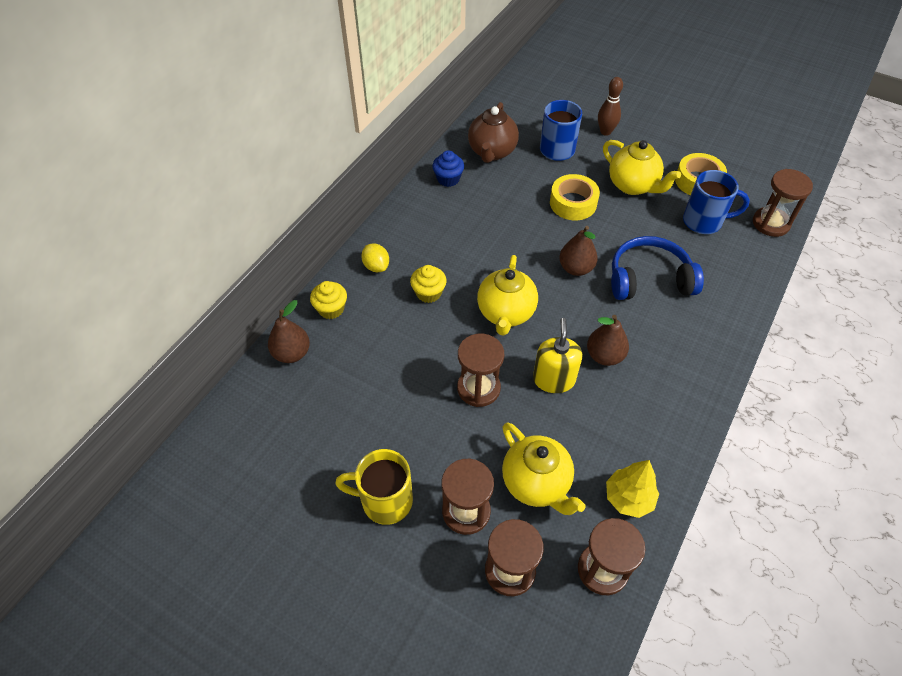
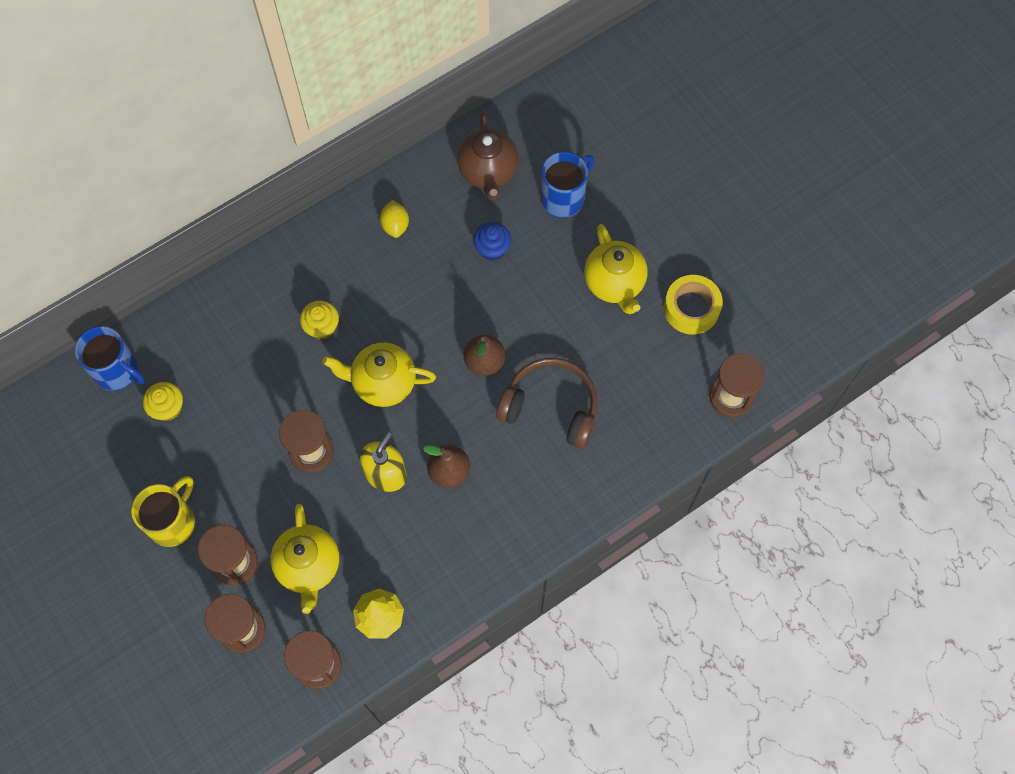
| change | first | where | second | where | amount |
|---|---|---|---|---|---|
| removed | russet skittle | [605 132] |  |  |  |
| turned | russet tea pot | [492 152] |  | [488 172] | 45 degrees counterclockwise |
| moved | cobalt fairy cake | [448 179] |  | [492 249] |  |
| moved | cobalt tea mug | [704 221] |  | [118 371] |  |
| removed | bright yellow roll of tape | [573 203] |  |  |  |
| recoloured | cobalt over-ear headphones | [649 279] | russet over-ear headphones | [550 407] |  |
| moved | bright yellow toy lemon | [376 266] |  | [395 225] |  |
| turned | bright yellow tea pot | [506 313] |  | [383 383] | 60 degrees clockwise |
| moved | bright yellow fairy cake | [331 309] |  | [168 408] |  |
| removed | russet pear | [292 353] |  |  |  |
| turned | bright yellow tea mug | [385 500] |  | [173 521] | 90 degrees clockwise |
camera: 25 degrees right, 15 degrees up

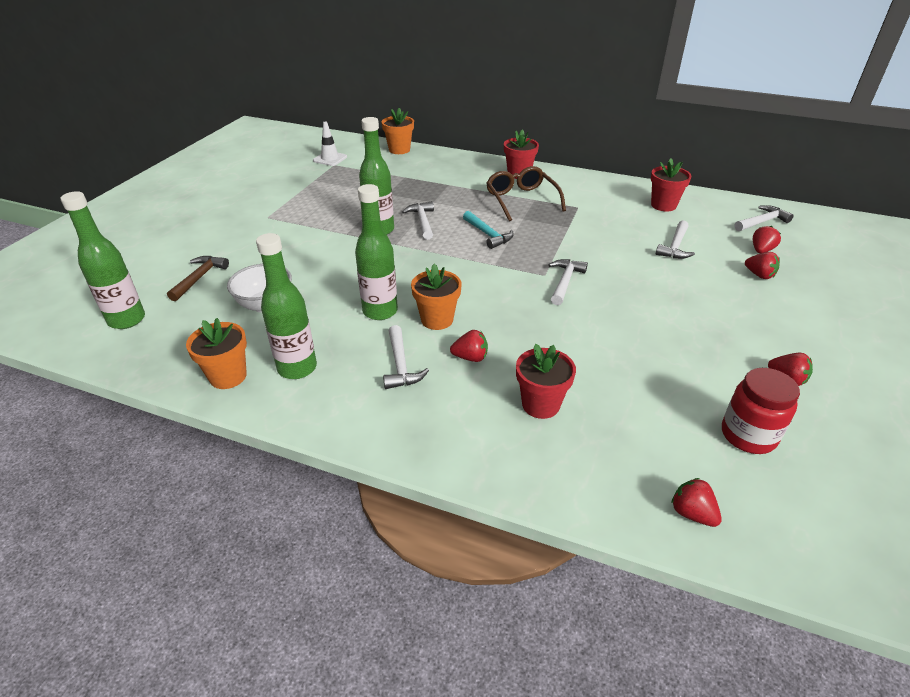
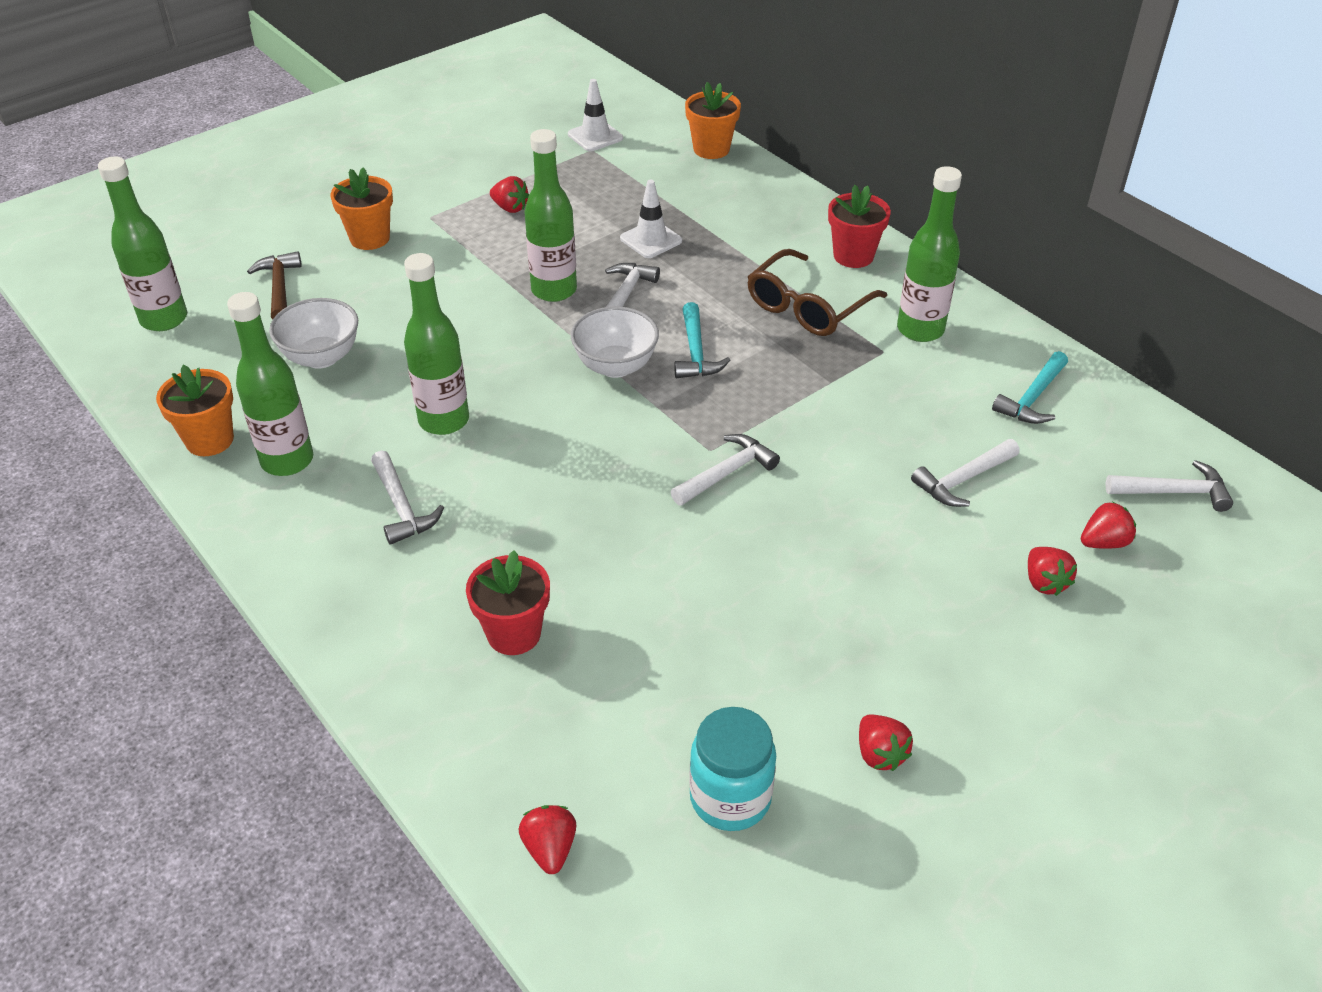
| change | first | where | second | where | amount |
|---|---|---|---|---|---|
| replaced | red flower pot | [663 205] | teal carpenter's hammer | [1032 398] |  |
| turned | russet glasses | [521 200] |  | [807 307] | 150 degrees counterclockwise |
| turned | russet carpenter's hammer | [199 278] |  | [279 287] | 60 degrees counterclockwise |
| moved | orange flower pot | [437 319] |  | [370 238] |  |
| turned | white carpenter's hammer | [400 365] |  | [401 507] | 45 degrees counterclockwise |
| moved | red toy strawberry | [470 357] |  | [510 208] |  |
| recoloured | red preserve jar | [748 435] | teal preserve jar | [730 798] |  |
| added |  |  | green bottle | [920 330] |  |
| added |  |  | white traffic cone | [651 240] |  |
| added |  |  | white serving bowl | [615 366] |  |
camera: 30 degrees right, 5 degrees up

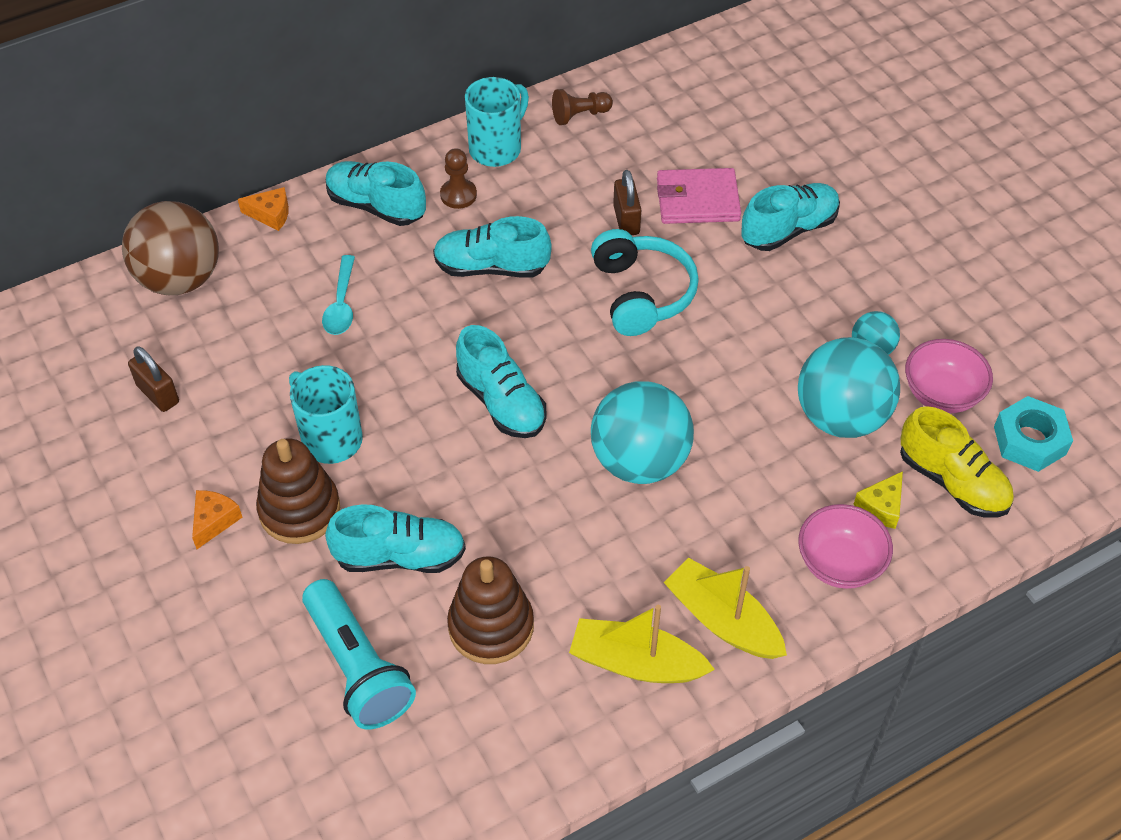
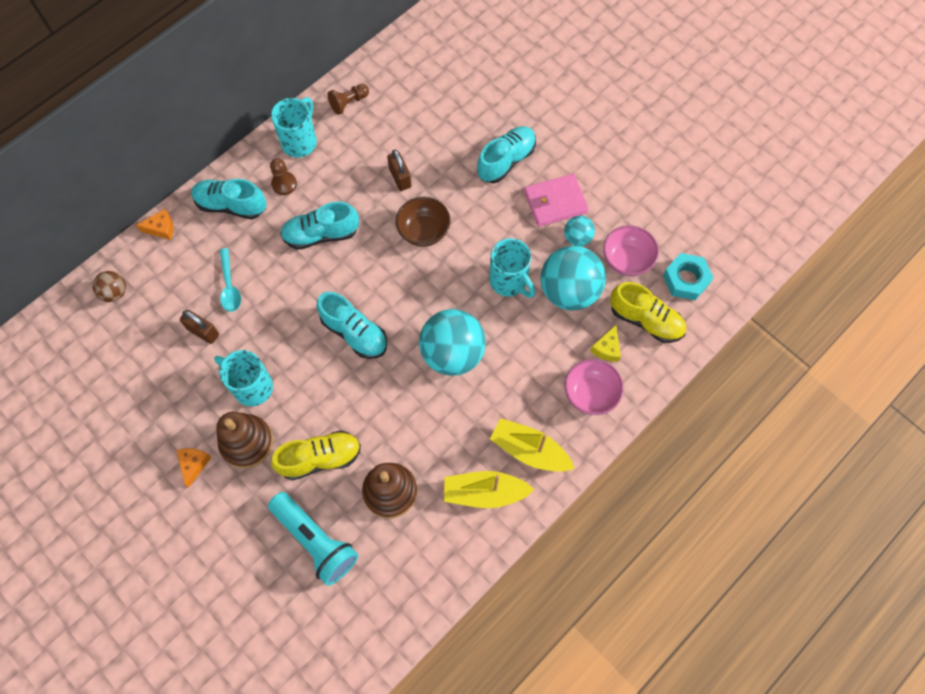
| change | first | where | second | where | amount |
|---|---|---|---|---|---|
| moved | rose-pink card wallet | [697 200] |  | [555 202] |  |
| resized | russet play ball | [180 279] |  | [115 292] | x0.49 |
| replaced | teal over-ear headphones | [641 293] | russet serving bowl | [423 231] |  |
| moved | russet padlock | [158 394] |  | [203 332] |  |
| recoloured | teal lace-up shoe | [400 556] | bright yellow lace-up shoe | [320 458] |  |
| added |  |  | teal tea mug | [509 281] |  |
camera: 15 degrees left, 15 degrees up

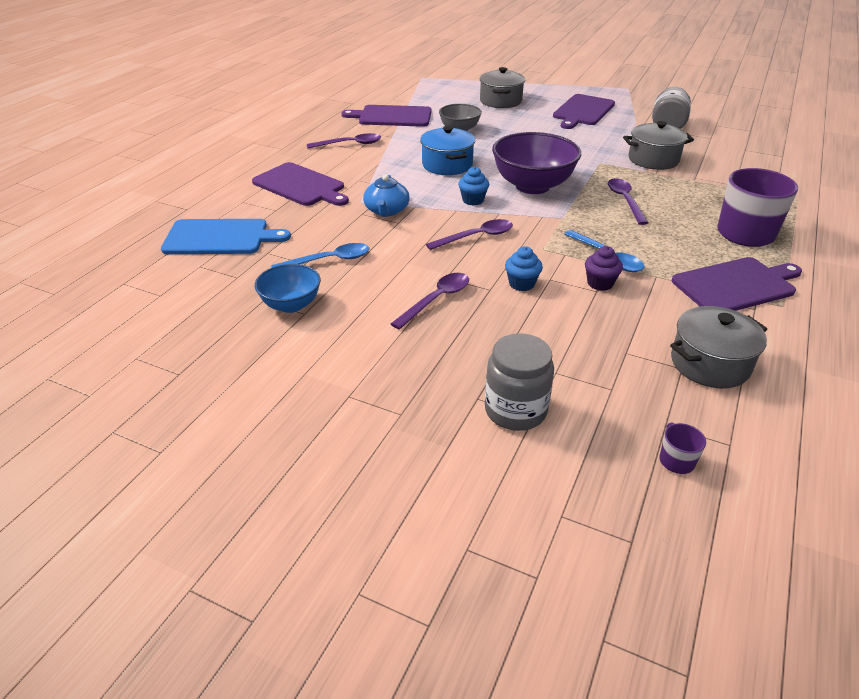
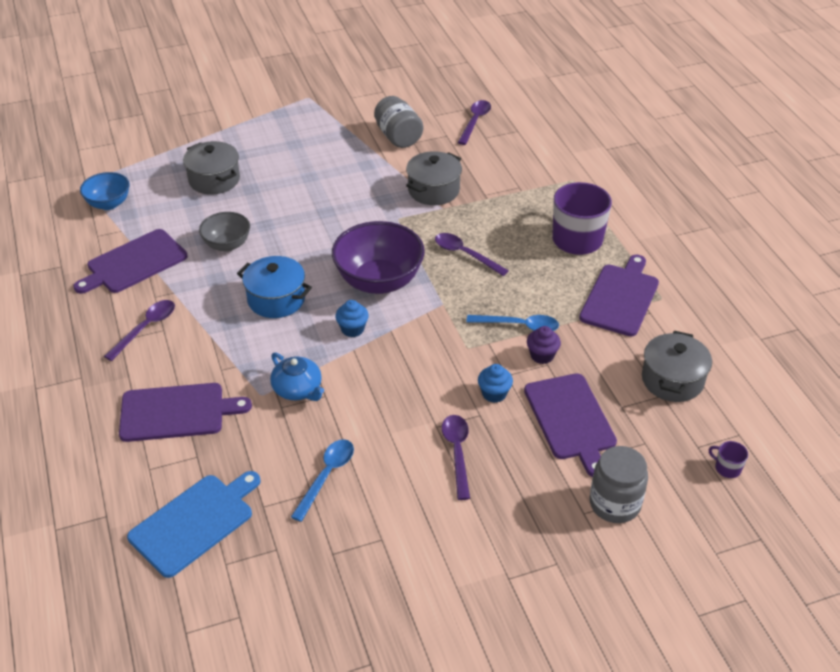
| change | first | where | second | where | amount |
|---|---|---|---|---|---|
| moved | violet cutting board | [583 111] |  | [571 419] |  |
| moved | violet spoon | [476 237] |  | [475 121] |  |
| moved | cobalt serving bowl | [291 305] |  | [109 204] |  |
camera: 45 degrees left, 5 degrees up

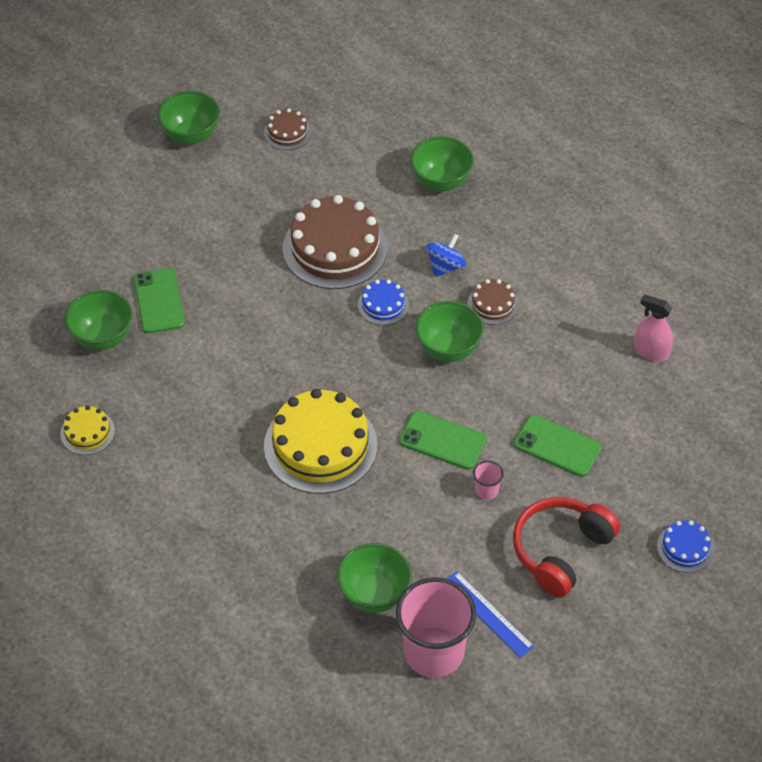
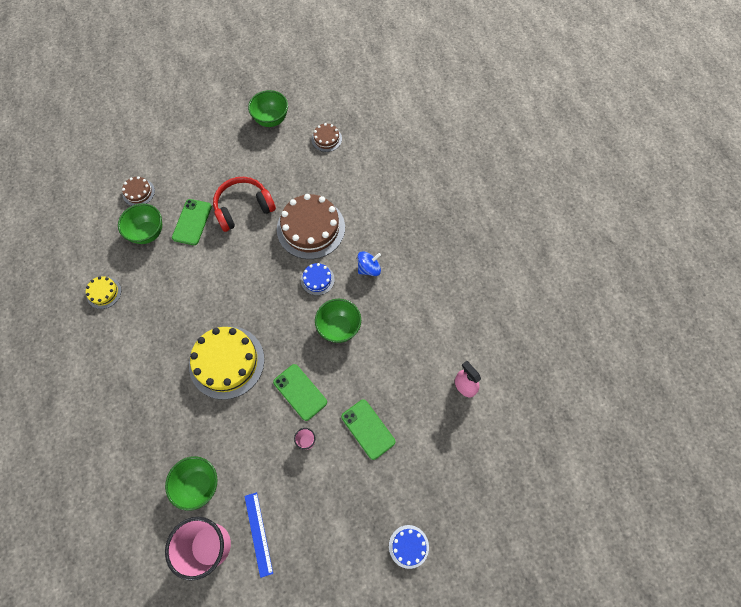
| change | first | where | second | where | amount |
|---|---|---|---|---|---|
| removed | green serving bowl | [441 182] |  |  |  |
| moved | russet layer cake | [493 304] |  | [138 192] |  |
| moved | red over-ear headphones | [560 551] |  | [243 208] |  |
camera: 25 degrees right, 15 degrees up

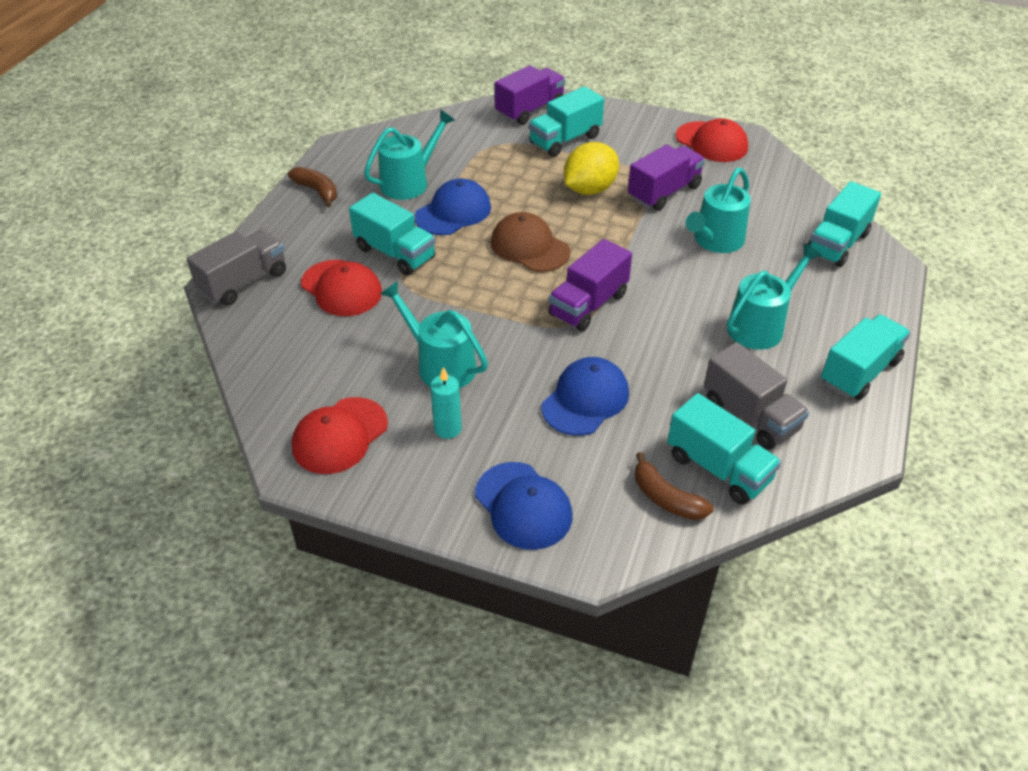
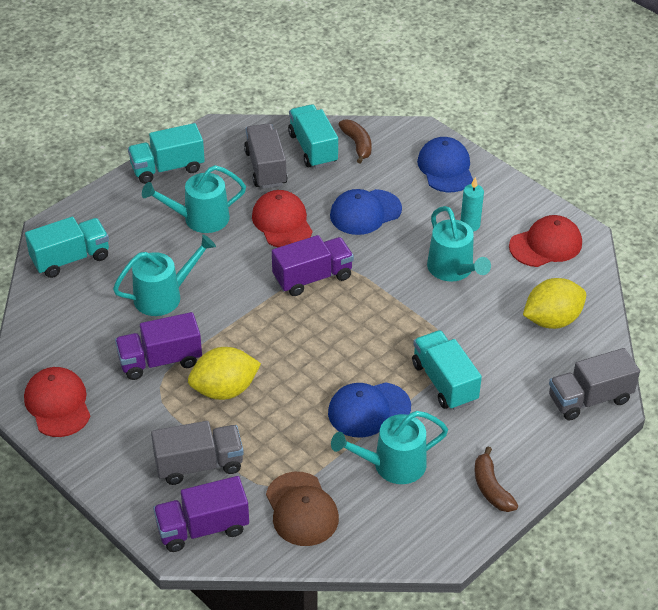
| change | first | where | second | where | amount |
|---|---|---|---|---|---|
| recoloured | teal toy truck | [565 140] | gray toy truck | [199 465] |  |
| moved | russet cap | [529 247] |  | [301 509] |  |
| moved | red cap | [341 288] |  | [282 222] |  |
| added |  |  | bright yellow toy lemon | [552 320] |  |
camera: 155 degrees left, 0 degrees up

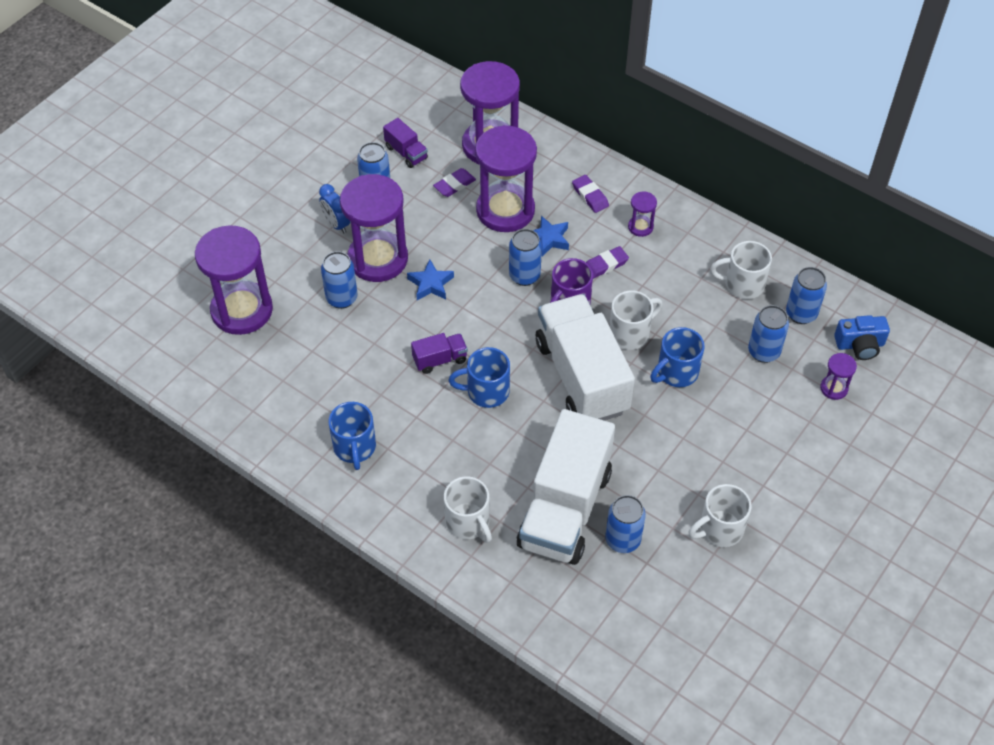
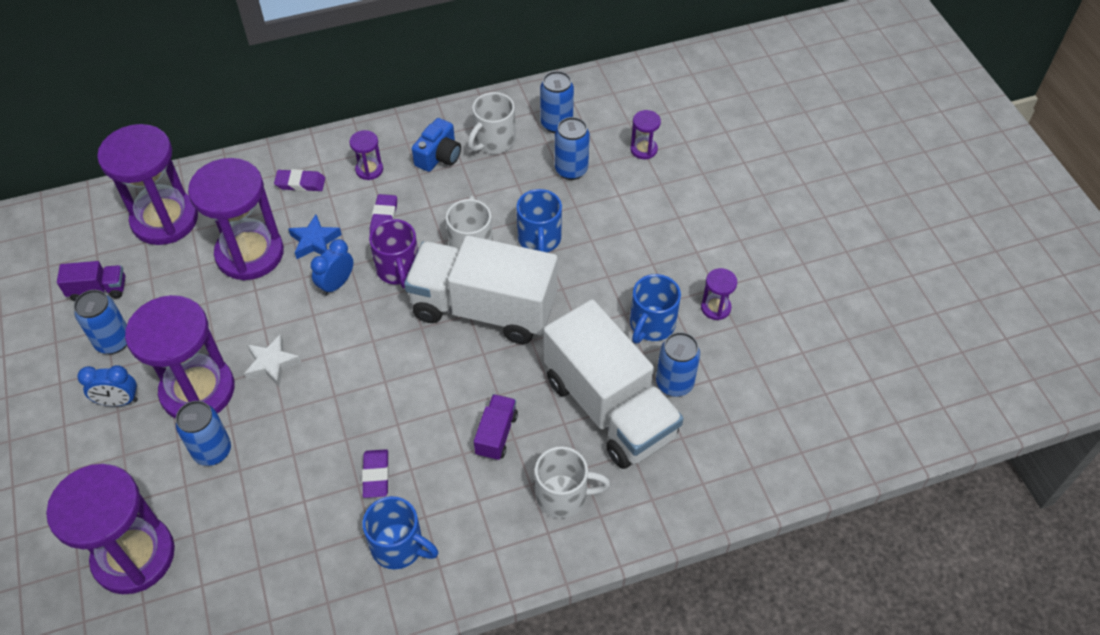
| change | first | where | second | where | amount |
|---|---|---|---|---|---|
| moved | violet eraser | [454 185] |  | [376 475] |  |
| replaced | cobalt tin | [524 276] | cobalt clock | [336 284] |  |
| recoloured | cobalt five-pointed star | [430 284] | white five-pointed star | [271 364] |  |
| moved | cobalt photo camera | [860 345] |  | [439 156] |  |
| moved | violet toy truck | [440 360] |  | [496 434] |  |
| moved | cobalt tea mug | [486 391] |  | [651 325] |  |
| replaced | white tea mug | [719 529] | violet sandglass | [715 308] |  |
camera: 55 degrees left, 0 degrees up

